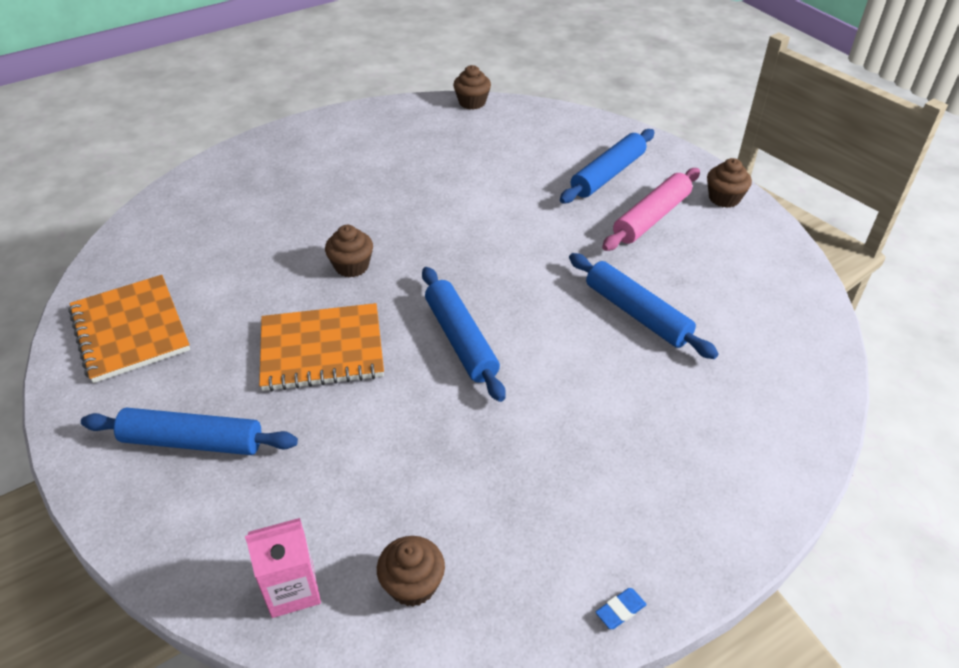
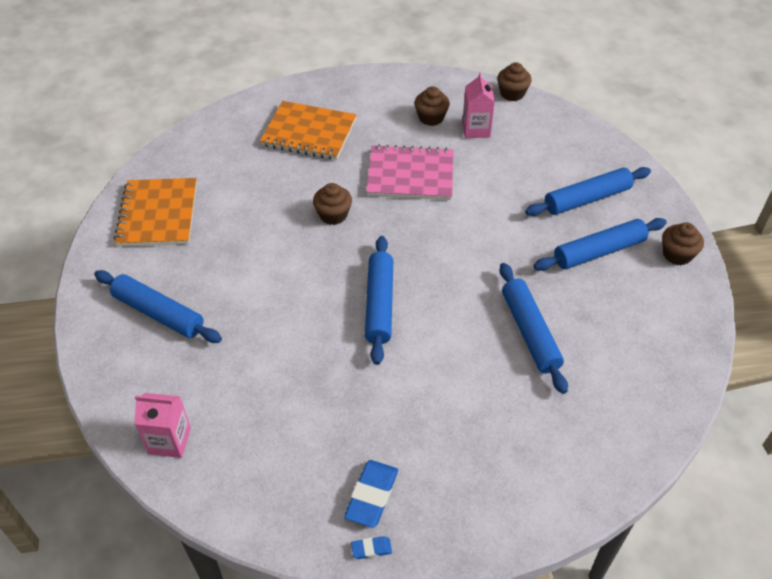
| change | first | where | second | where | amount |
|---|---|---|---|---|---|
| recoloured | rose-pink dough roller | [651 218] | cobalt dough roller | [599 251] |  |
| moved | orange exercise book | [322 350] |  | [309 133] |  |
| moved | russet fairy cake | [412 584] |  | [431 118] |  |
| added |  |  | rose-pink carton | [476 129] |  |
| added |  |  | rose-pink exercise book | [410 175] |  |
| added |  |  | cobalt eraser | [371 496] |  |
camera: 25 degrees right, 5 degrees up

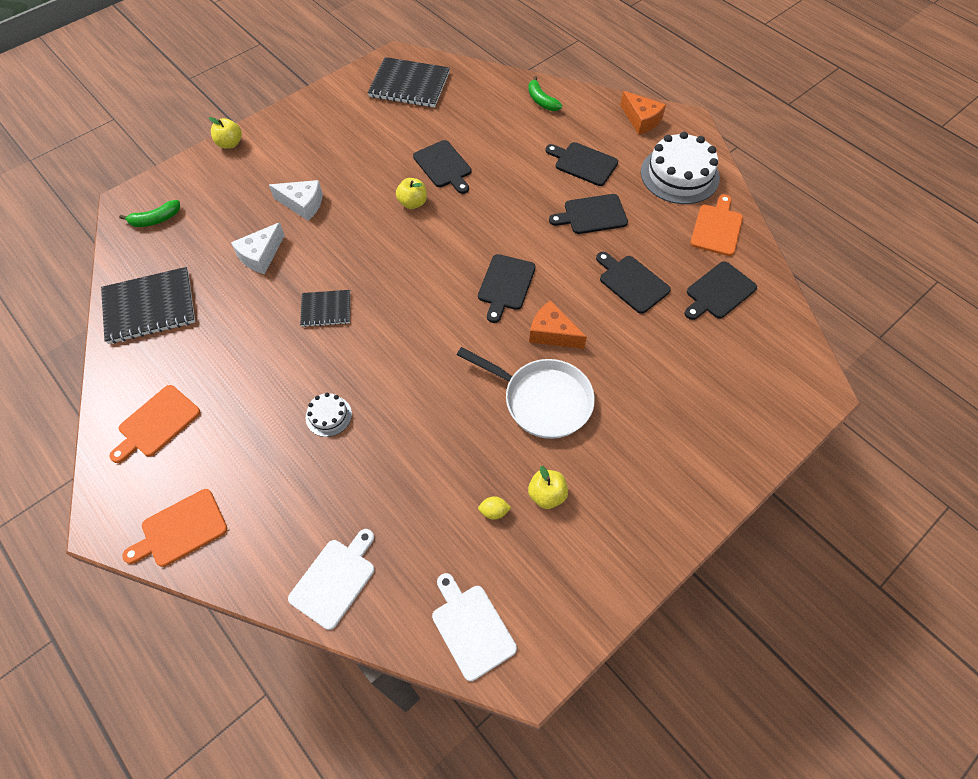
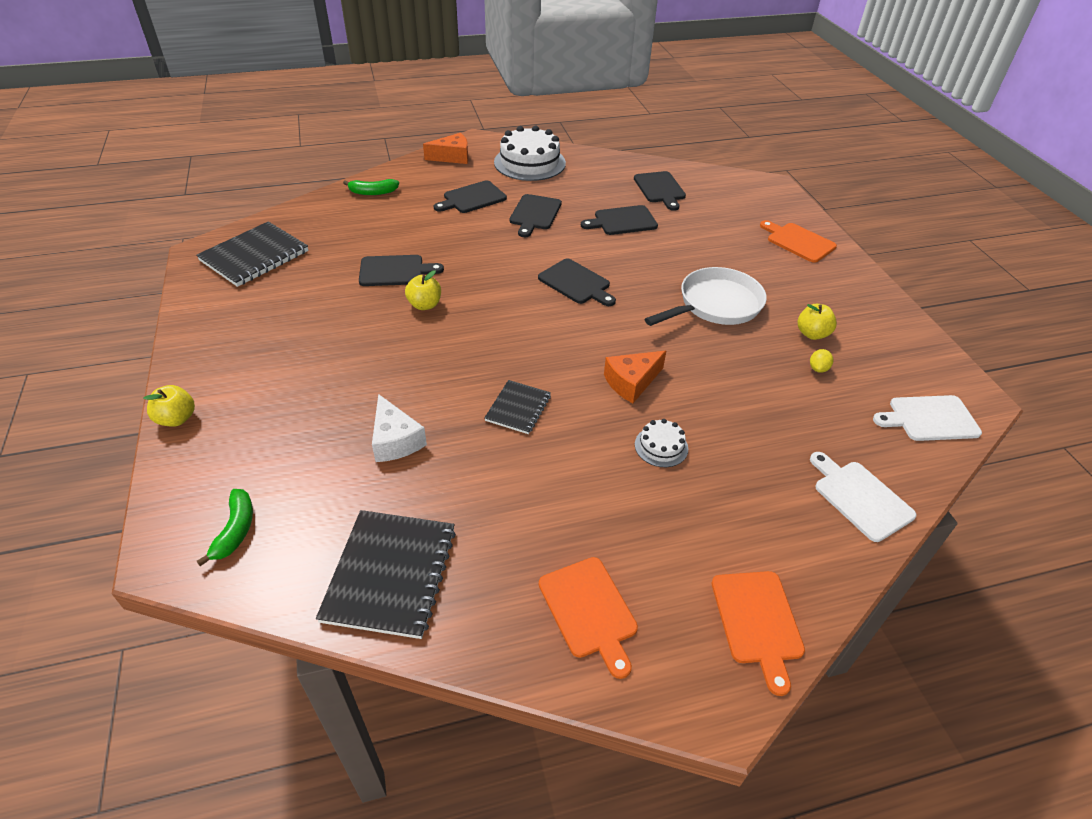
| change | first | where | second | where | amount |
|---|---|---|---|---|---|
| removed | white piece of cheese | [303 204] |  |  |  |
| moved | orange cutting board | [717 228] |  | [798 241] |  |
| moved | orange piece of cheese | [552 333] |  | [631 382] |  |
camera: 65 degrees left, 15 degrees down

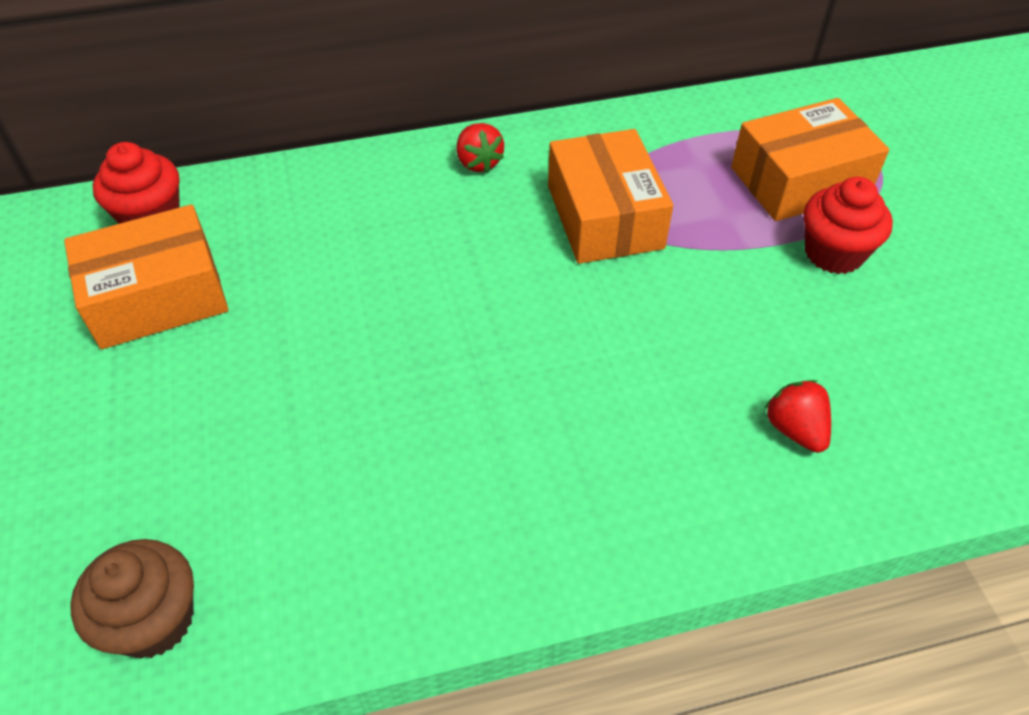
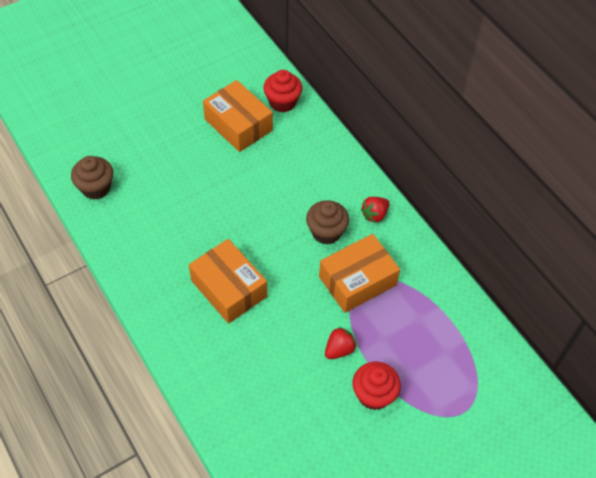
| change | first | where | second | where | amount |
|---|---|---|---|---|---|
| moved | orange box | [800 180] |  | [229 288] |  |
| moved | red toy strawberry | [795 429] |  | [339 349] |  |
| added |  |  | russet fairy cake | [326 232] |  |
camera: 70 degrees right, 5 degrees up

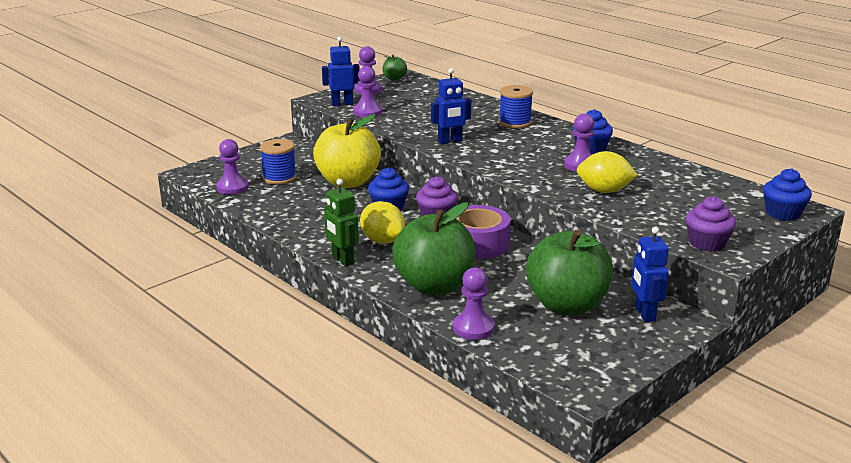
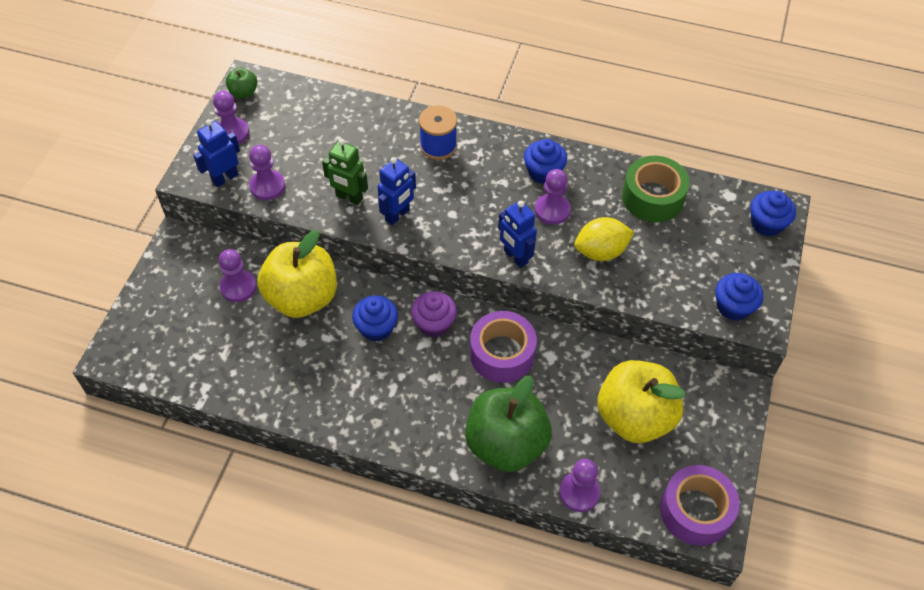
| change | first | where | second | where | amount |
|---|---|---|---|---|---|
| moved | violet game pawn | [232 187] |  | [238 287] |  |
| removed | cobalt reel of thread | [279 178] |  |  |  |
| moved | green toy robot | [342 260] |  | [349 197] |  |
| recoloured | violet fairy cake | [707 243] | cobalt fairy cake | [733 307] |  |
| removed | bright yellow toy lemon | [382 241] |  |  |  |
| moved | cobalt toy robot | [644 314] |  | [515 257] |  |
| recoloured | green toy apple | [566 305] | bright yellow toy apple | [634 417] |  |
| added |  |  | green roll of tape | [652 197] |  |
| added |  |  | violet roll of tape | [695 511] |  |
camera: 30 degrees left, 30 degrees up

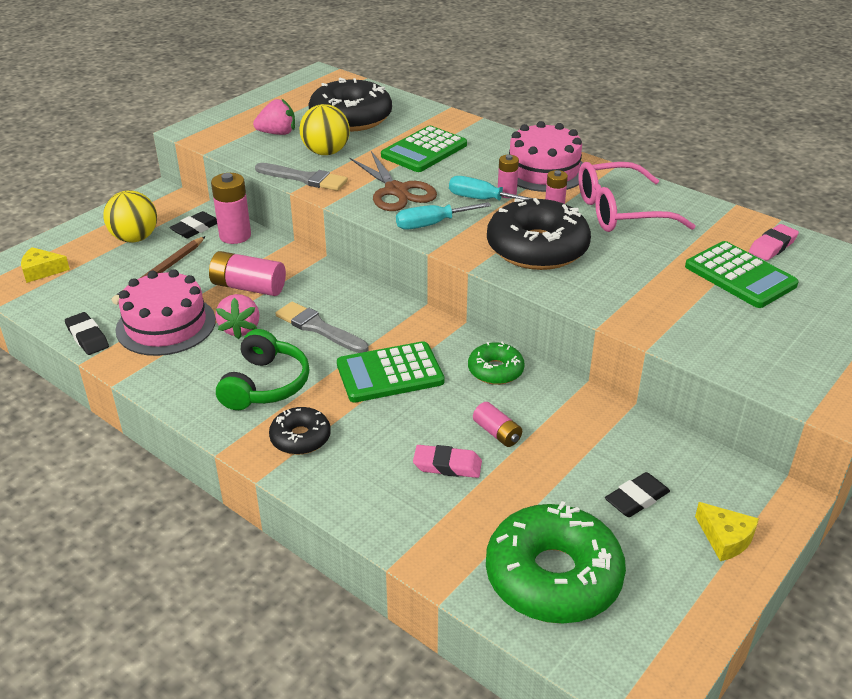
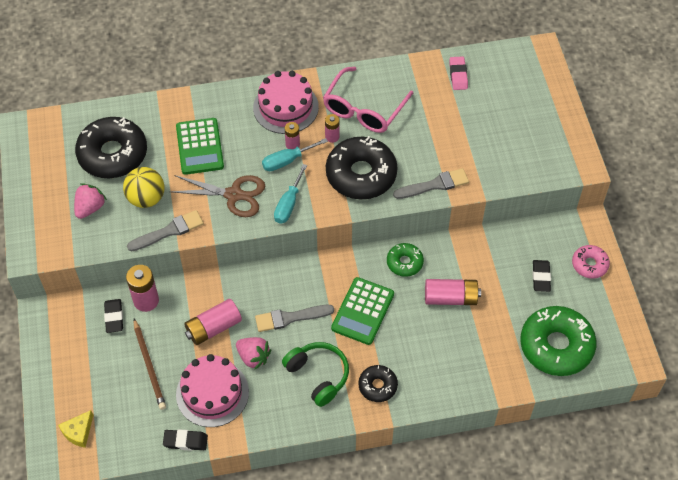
| change | first | where | second | where | amount |
|---|---|---|---|---|---|
| removed | bright yellow play ball | [135 238] |  |  |  |
| removed | green calculator | [740 276] |  |  |  |
| resized | rose-pink AA battery | [497 433] |  | [451 298] | x1.70 |
| removed | rose-pink eraser | [447 465] |  |  |  |
| replaced | bright yellow piece of cheese | [725 538] | rose-pink donut | [589 264] |  |
| added |  |  | gray brush | [434 185] |  |
camera: 50 degrees left, 20 degrees up

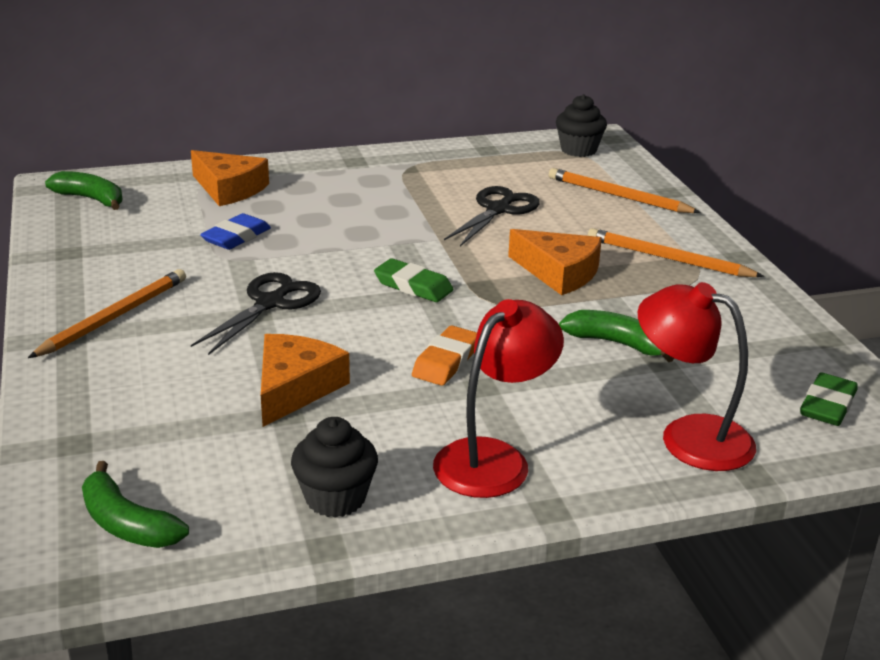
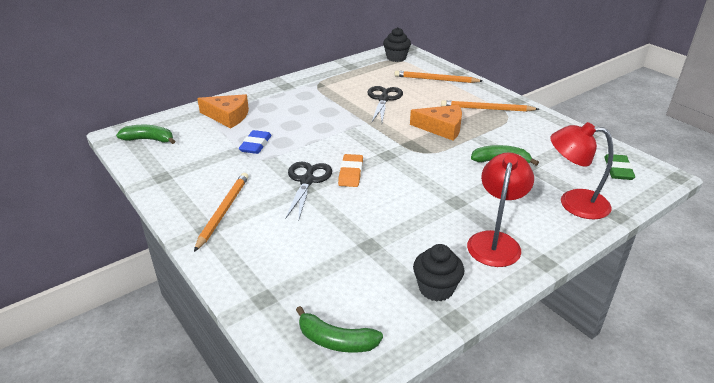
| change | first | where | second | where | amount |
|---|---|---|---|---|---|
| removed | green eraser | [413 286] |  |  |  |
| moved | orange eraser | [446 361] |  | [351 173] |  |
| removed | orange piece of cheese | [295 388] |  |  |  |
camera: 20 degrees left, 5 degrees up

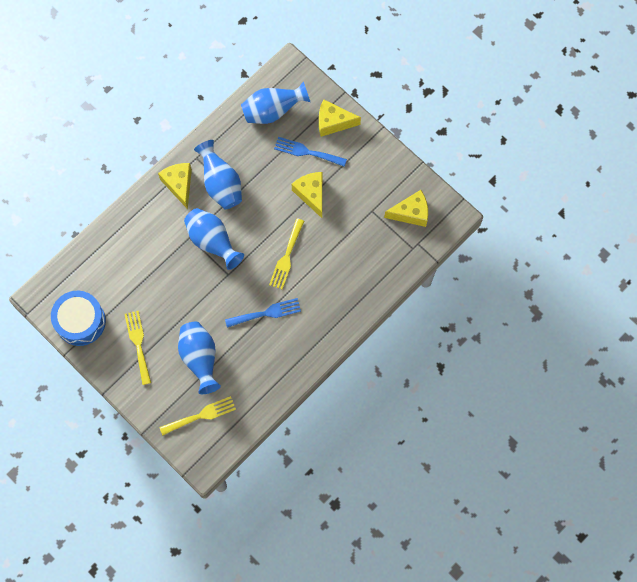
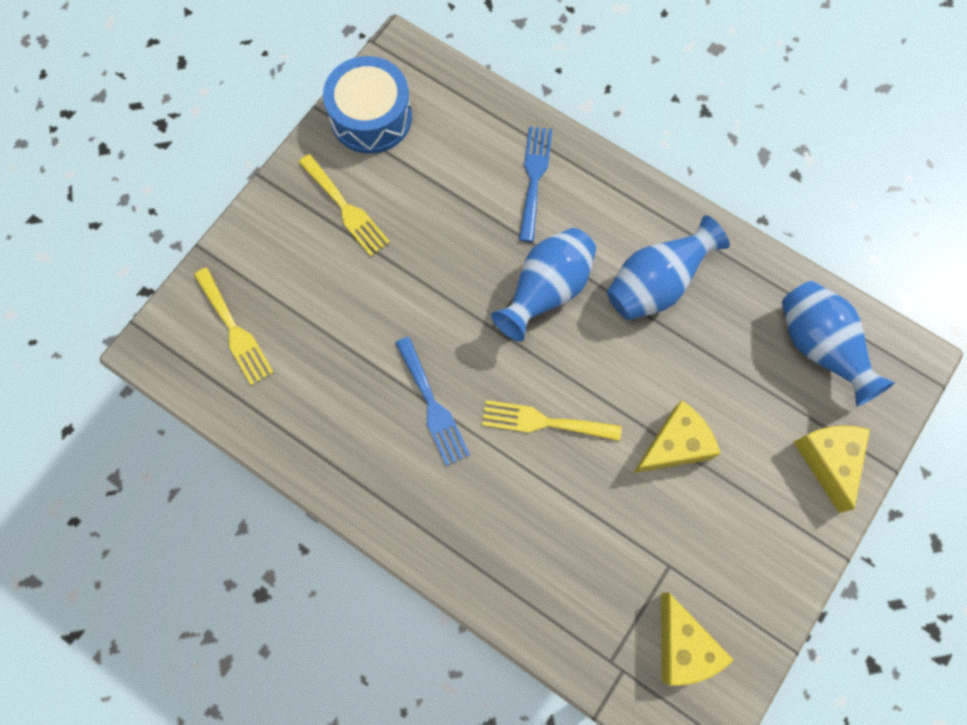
| change | first | where | second | where | amount |
|---|---|---|---|---|---|
| moved | cobalt fork | [307 152] |  | [534 178] |  |
| removed | bright yellow piece of cheese | [179 185] |  |  |  |
| turned | bright yellow fork | [138 344] |  | [346 208] | 75 degrees clockwise |
| removed | cobalt tall vase | [200 358] |  |  |  |
camera: 80 degrees right, 0 degrees up

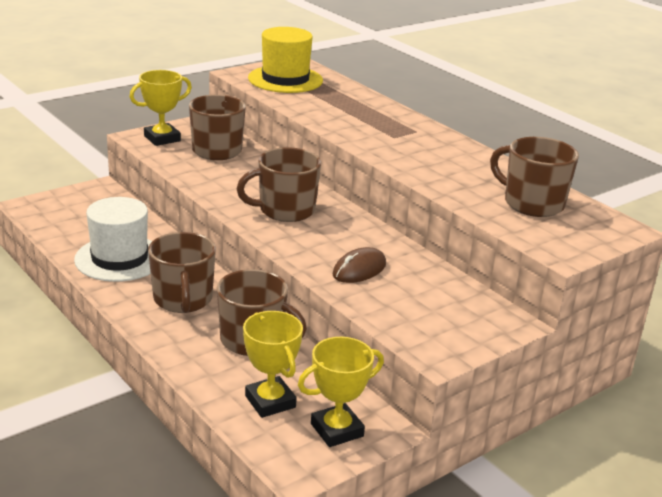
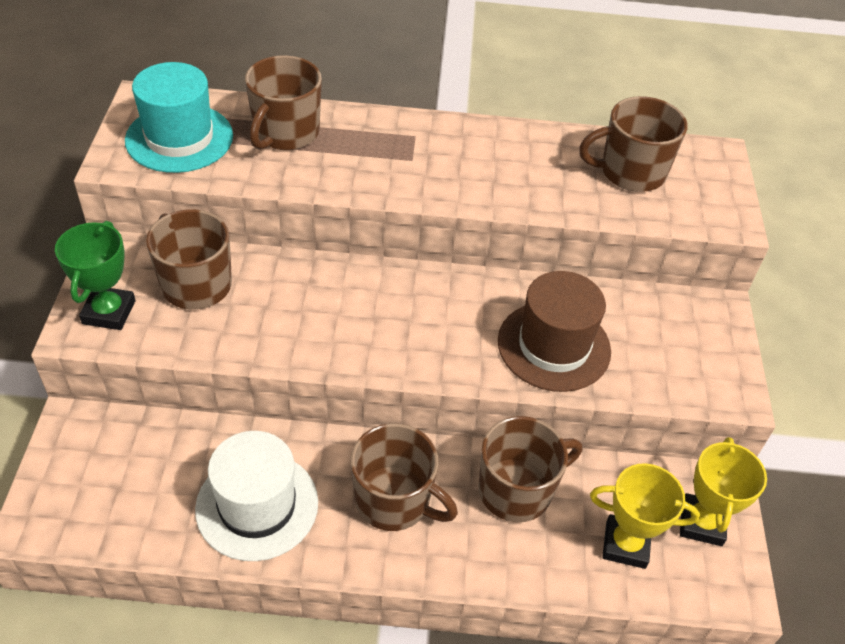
| change | first | where | second | where | amount |
|---|---|---|---|---|---|
| recoloured | bright yellow top hat | [285 79] | teal top hat | [179 138] |  |
| recoloured | bright yellow prize cup | [162 138] | green prize cup | [109 312] |  |
| moved | russet tea mug | [285 210] |  | [285 133] |  |
| replaced | russet PC mouse | [359 269] | russet top hat | [554 346] |  |
camera: 50 degrees left, 20 degrees up

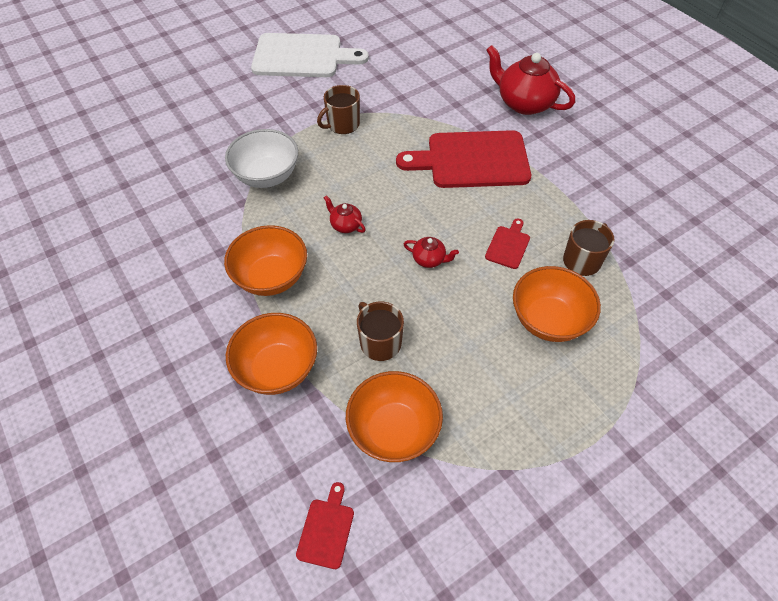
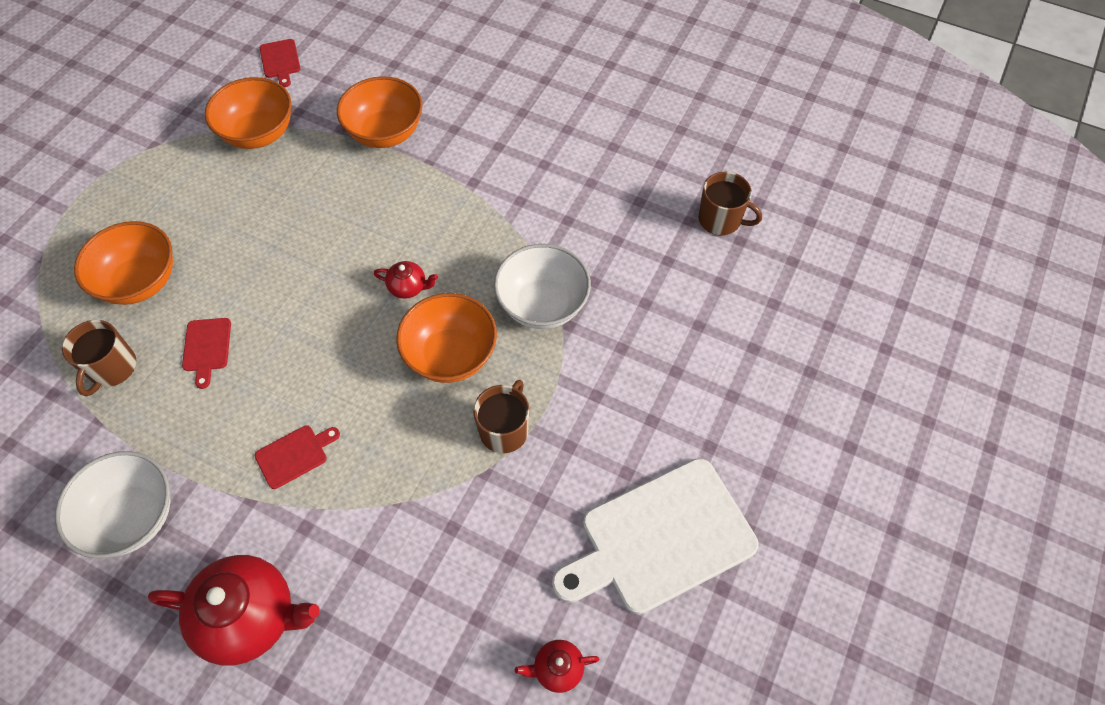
| change | first | where | second | where | amount |
|---|---|---|---|---|---|
| resized | red cutting board | [472 160] |  | [294 455] | x0.43 |
| moved | orange serving bowl | [271 277] |  | [451 355] |  |
| moved | red tea pot | [429 259] |  | [557 668] |  |
| moved | russet tea mug | [380 342] |  | [720 220] |  |
| added |  |  | white serving bowl | [133 517] |  |
camera: 150 degrees right, 5 degrees up

